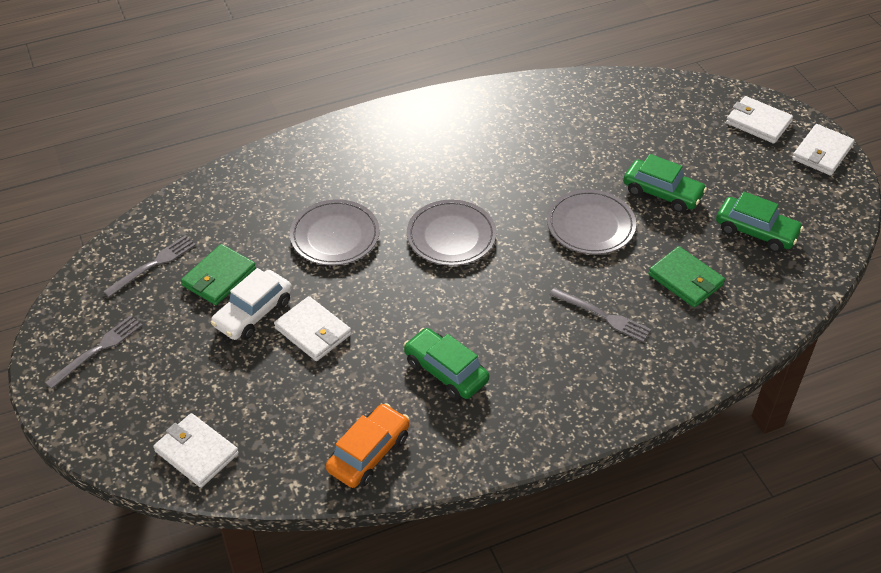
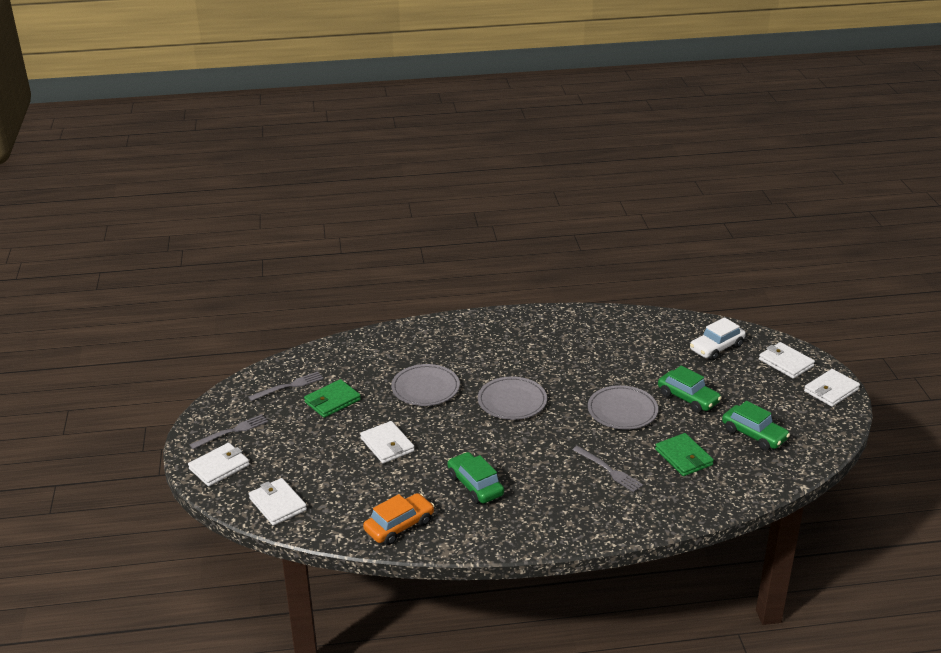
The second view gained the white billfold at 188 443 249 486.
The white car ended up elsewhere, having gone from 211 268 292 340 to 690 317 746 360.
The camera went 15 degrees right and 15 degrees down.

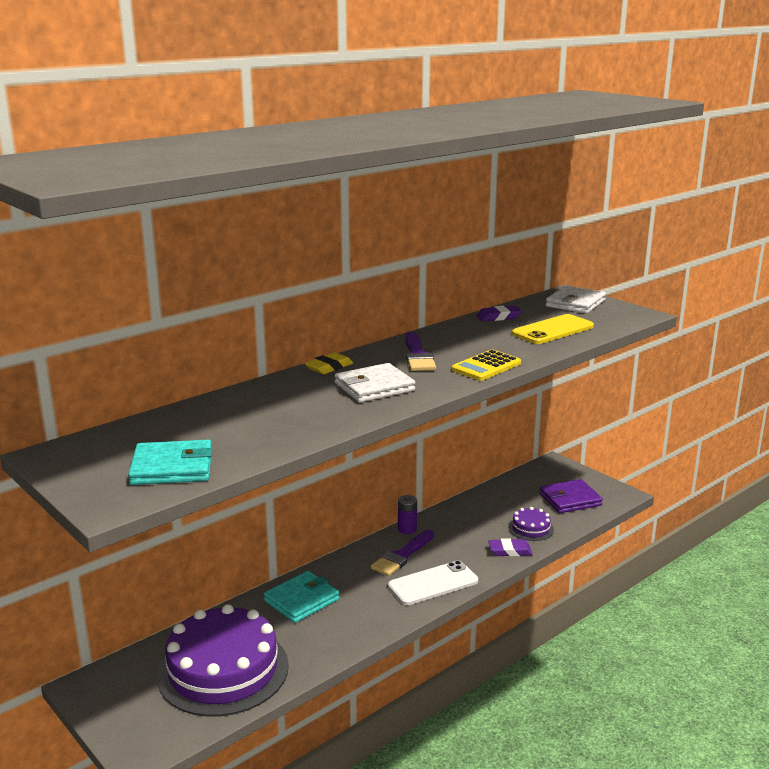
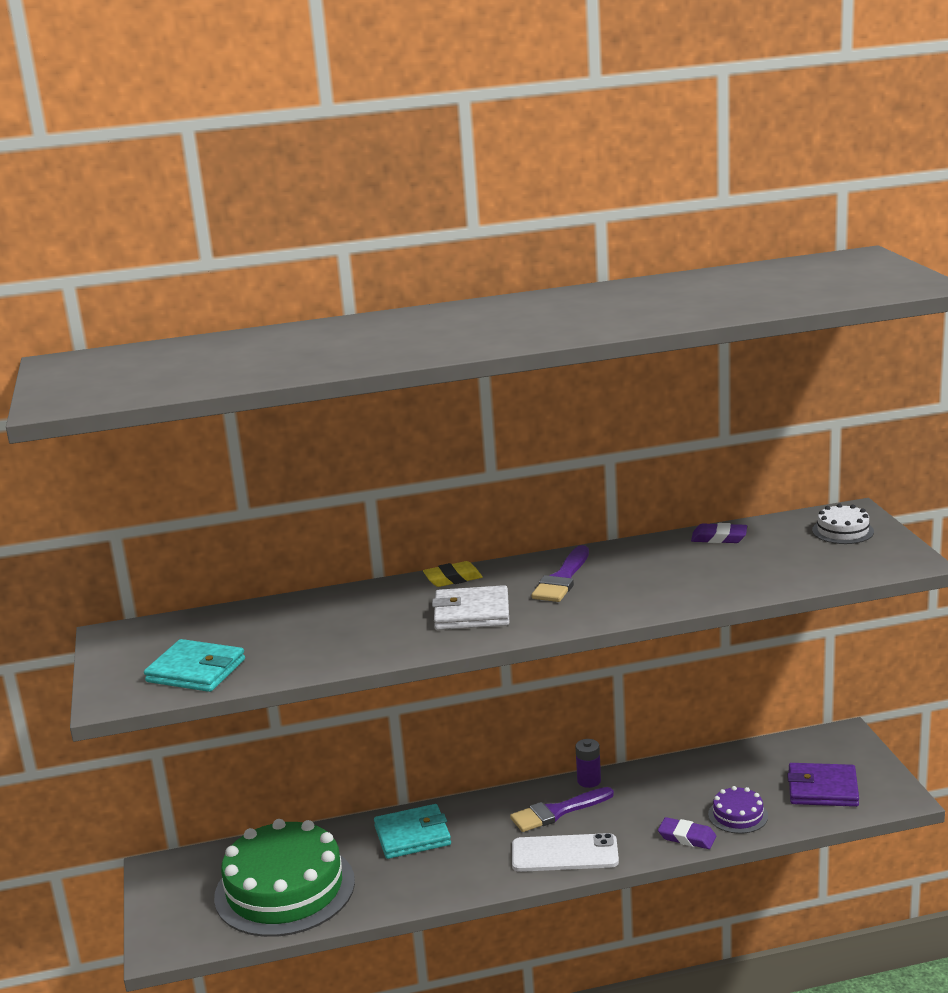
What was the royal purple layer cake at 157 604 289 717 turned into the green layer cake at 214 819 355 937.
Where the white billfold stood at 546 286 606 314, the white layer cake came to stand at 812 503 874 544.
The second view lost the bright yellow adding machine at 451 350 521 381.
The second view lost the bright yellow smartphone at 512 314 594 344.
The camera went 30 degrees right and 0 degrees up.

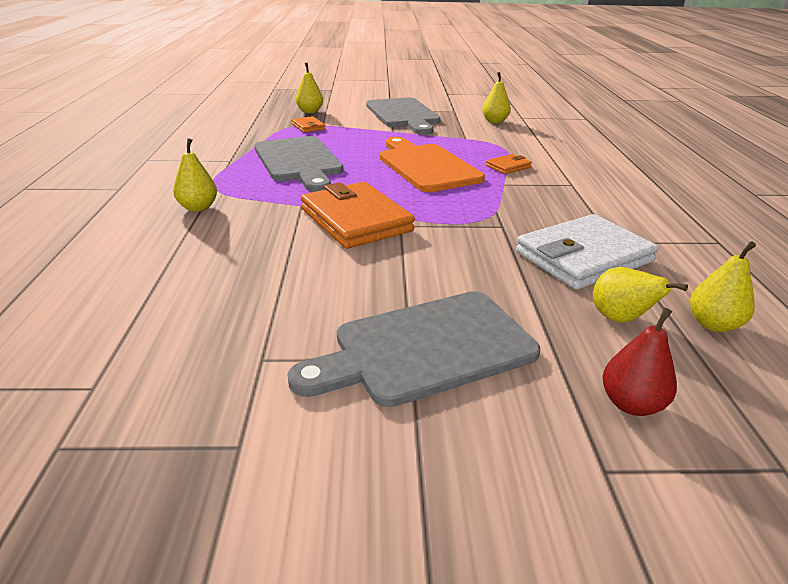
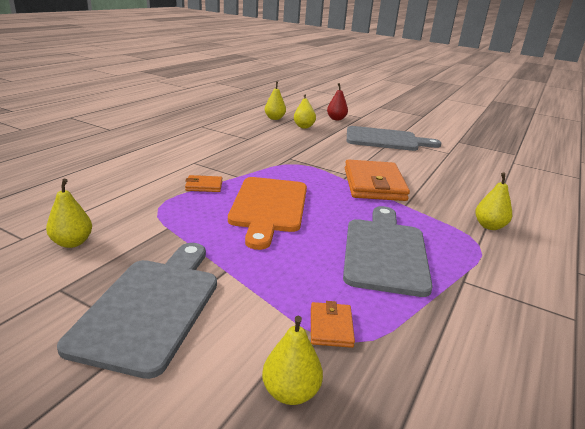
The second view lost the white billfold at 516 214 658 290.
The camera went 150 degrees left and 5 degrees down.

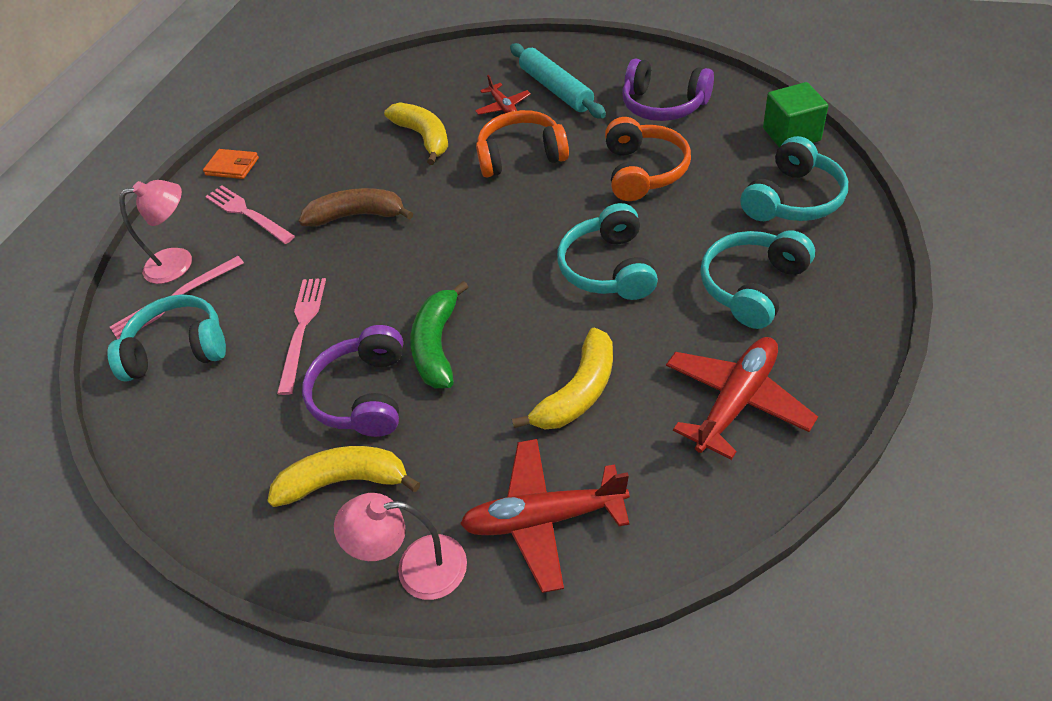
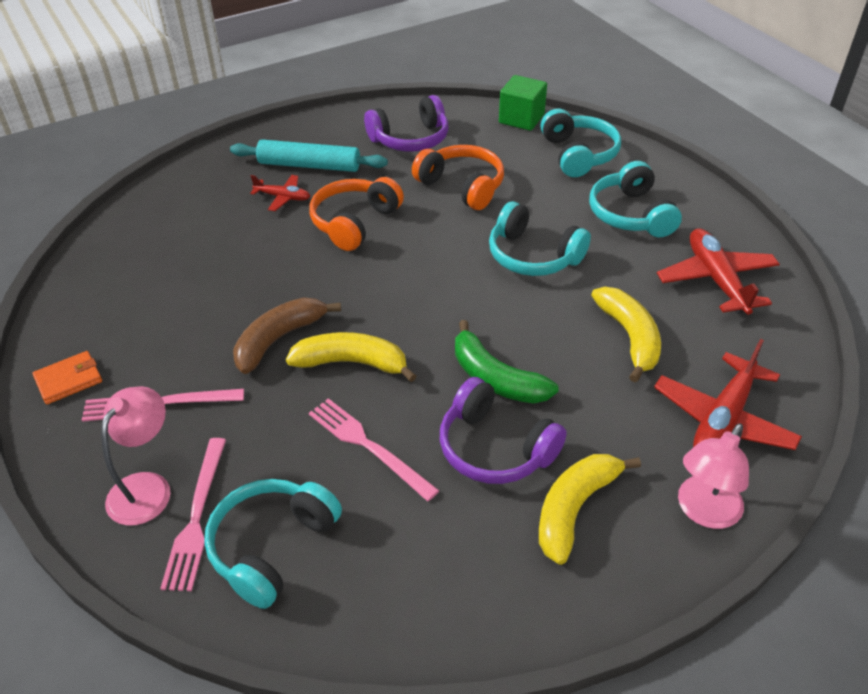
The bright yellow banana fruit ended up elsewhere, having gone from 384 103 448 165 to 286 332 417 382.
The camera went 55 degrees left and 5 degrees down.

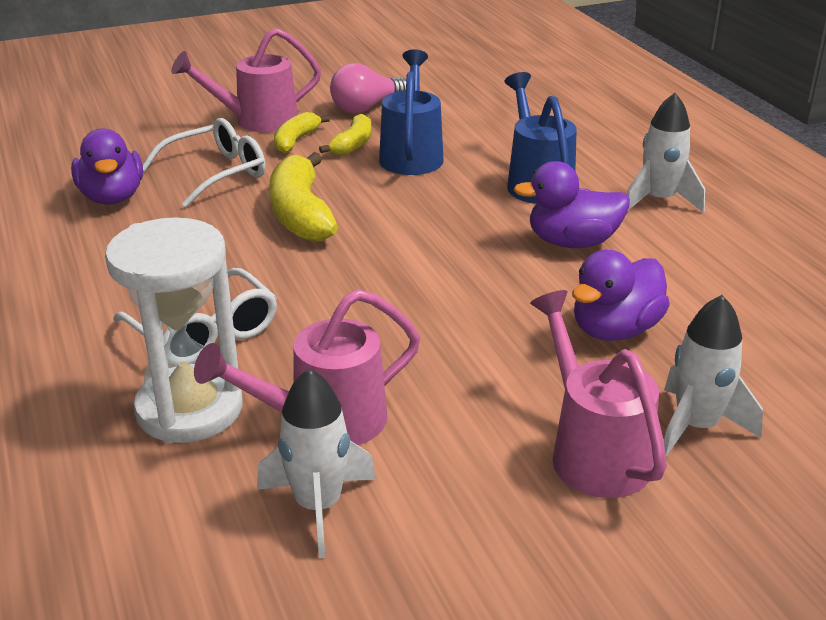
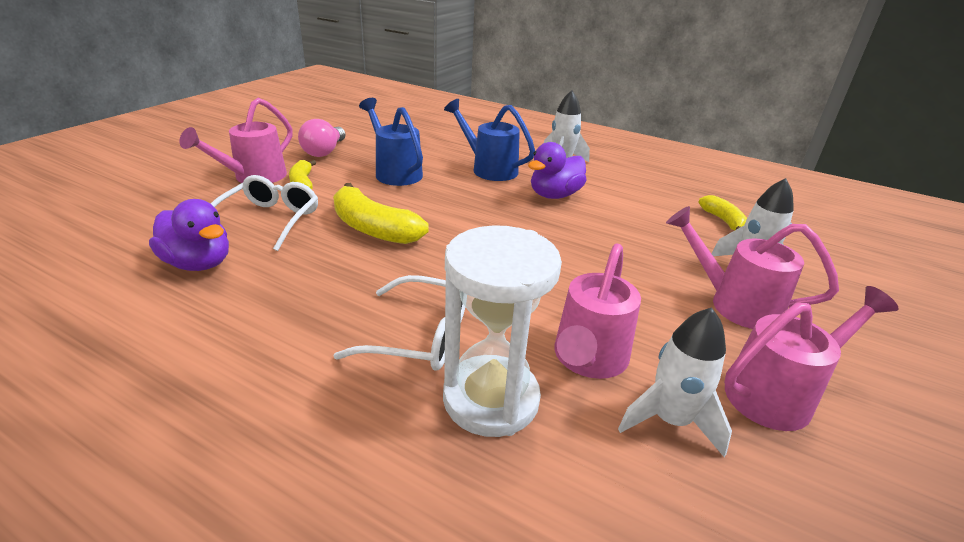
The bright yellow banana fruit ended up elsewhere, having gone from 319 114 371 156 to 698 195 747 231.
The second view gained the pink sprinkling can at 724 286 899 431.
The second view lost the royal purple rubber duck at 572 250 670 341.
The camera went 40 degrees left and 0 degrees up.

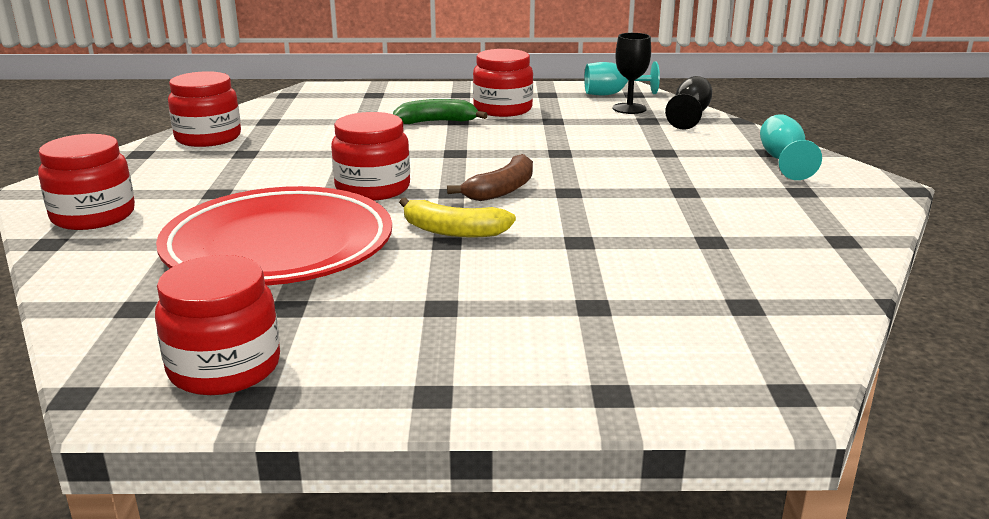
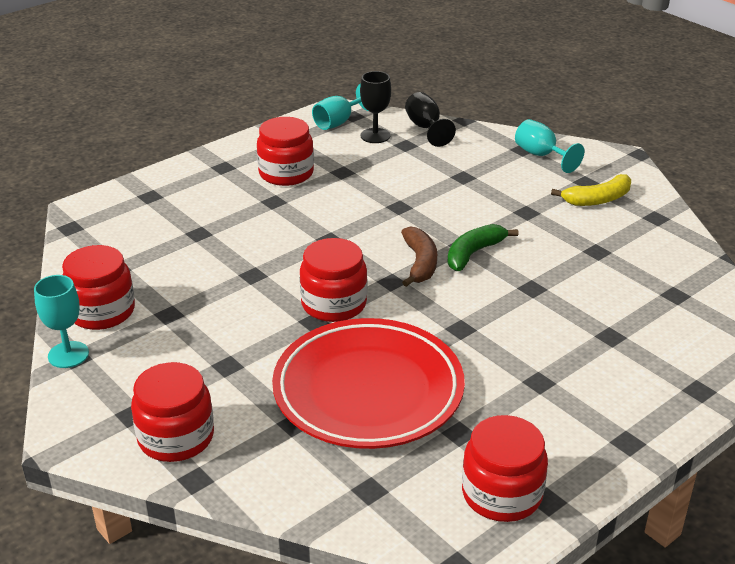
The second view gained the turquoise wine glass at 34 275 89 368.
The green banana fruit ended up elsewhere, having gone from 393 99 488 124 to 447 224 518 271.
The bright yellow banana fruit ended up elsewhere, having gone from 399 198 516 238 to 551 174 631 206.
The camera went 40 degrees left and 10 degrees up.

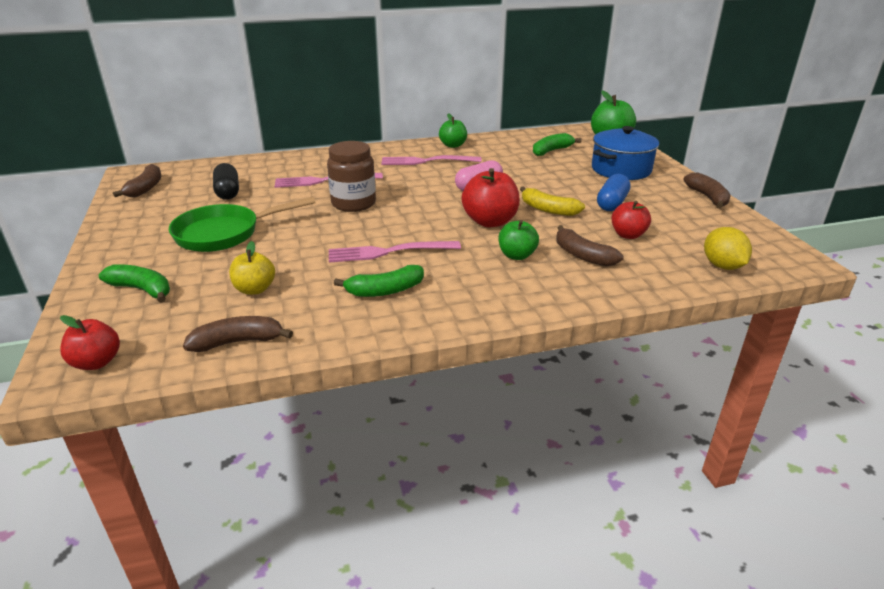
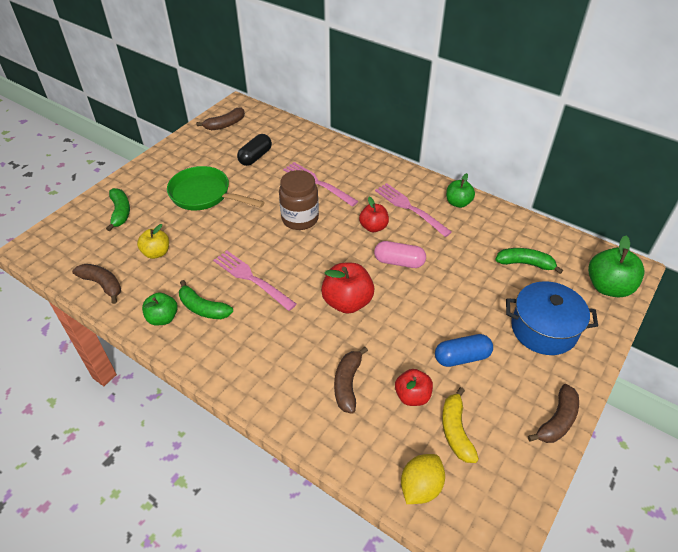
The green toy apple ended up elsewhere, having gone from 499 220 539 260 to 142 292 178 325.
The scarlet toy apple ended up elsewhere, having gone from 60 315 120 370 to 359 197 389 232.
The bright yellow banana fruit ended up elsewhere, having gone from 520 186 585 216 to 442 387 479 463.
The camera went 50 degrees right and 15 degrees up.

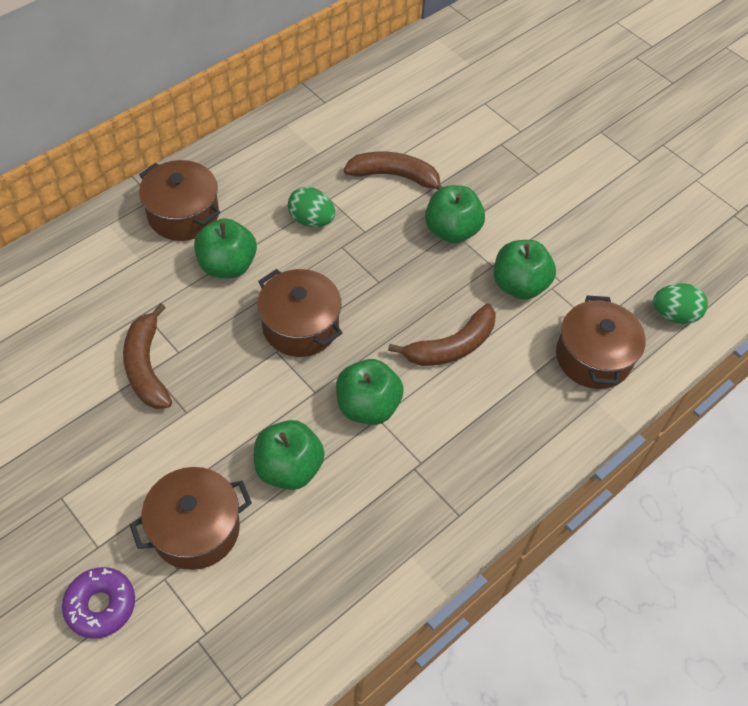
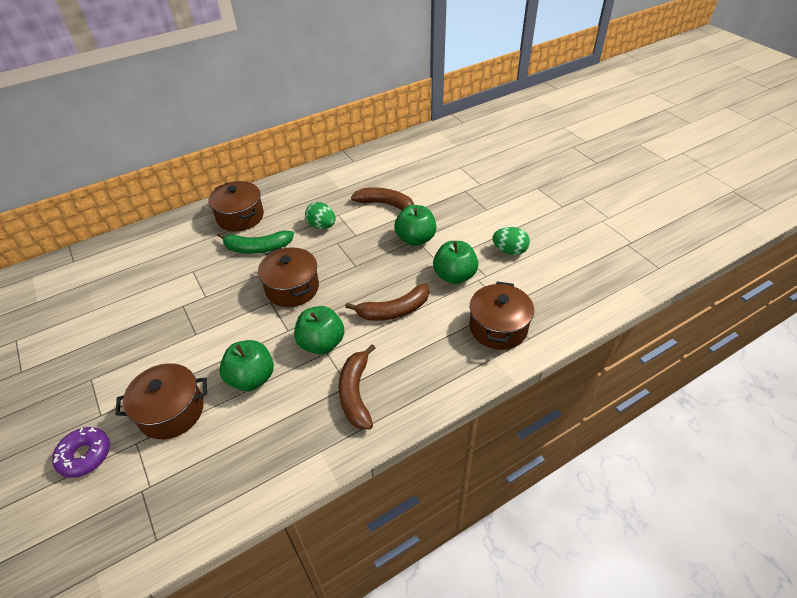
Where the green toy apple stood at 194 218 257 278, the green banana fruit came to stand at 217 231 294 254.
The brown banana fruit ended up elsewhere, having gone from 123 303 172 409 to 338 344 375 429.
The green egg shape ended up elsewhere, having gone from 653 283 708 324 to 492 227 530 255.
The camera went 15 degrees right and 10 degrees down.

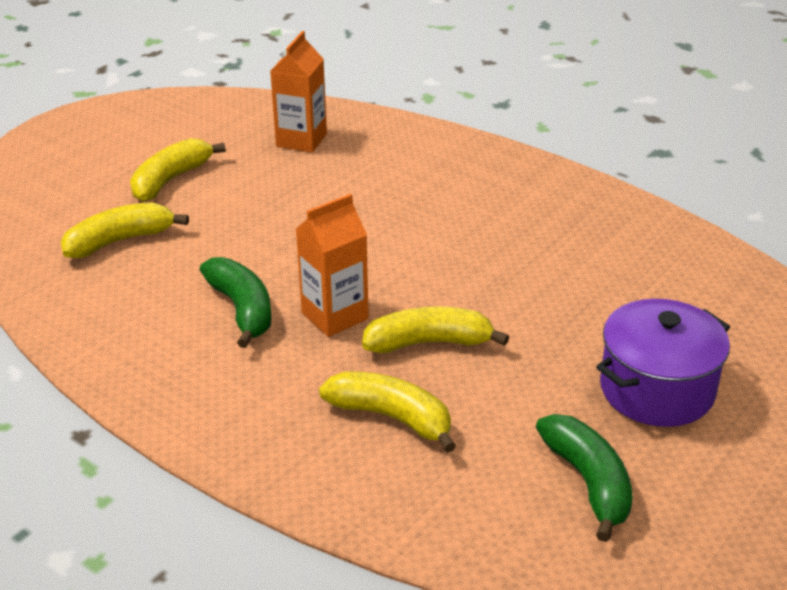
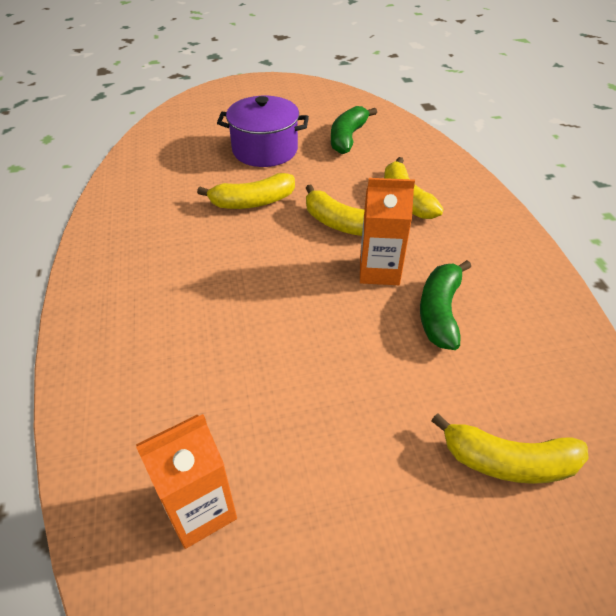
The bright yellow banana fruit ended up elsewhere, having gone from 130 138 226 202 to 197 173 295 209.
The camera went 140 degrees left and 10 degrees up.

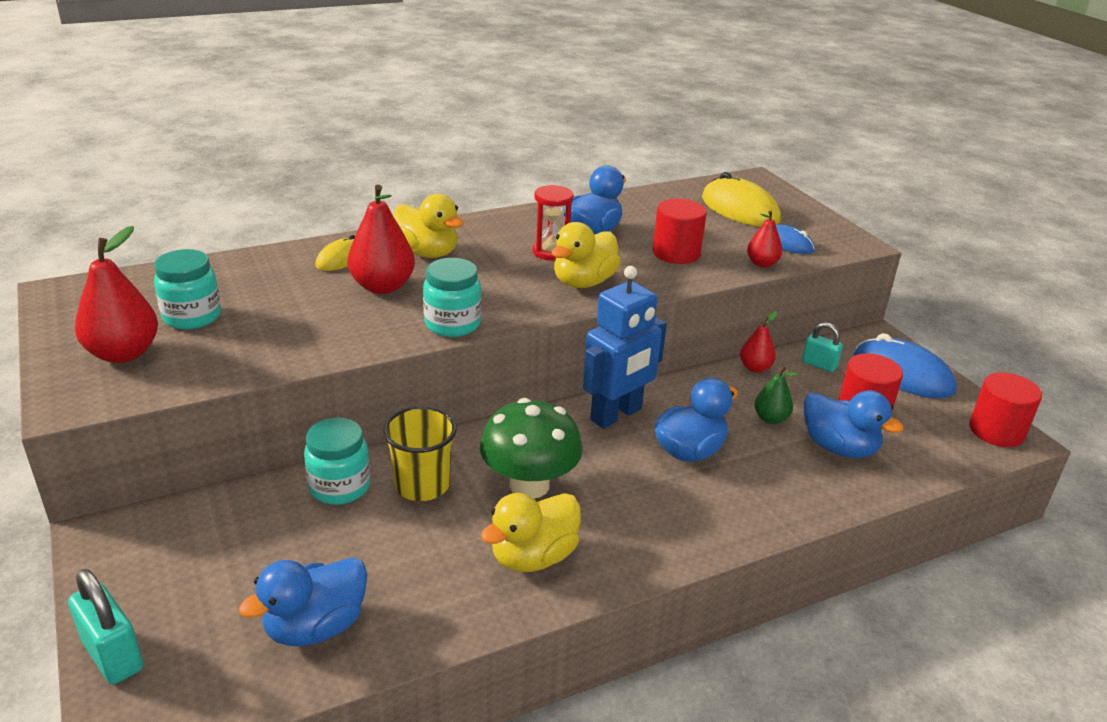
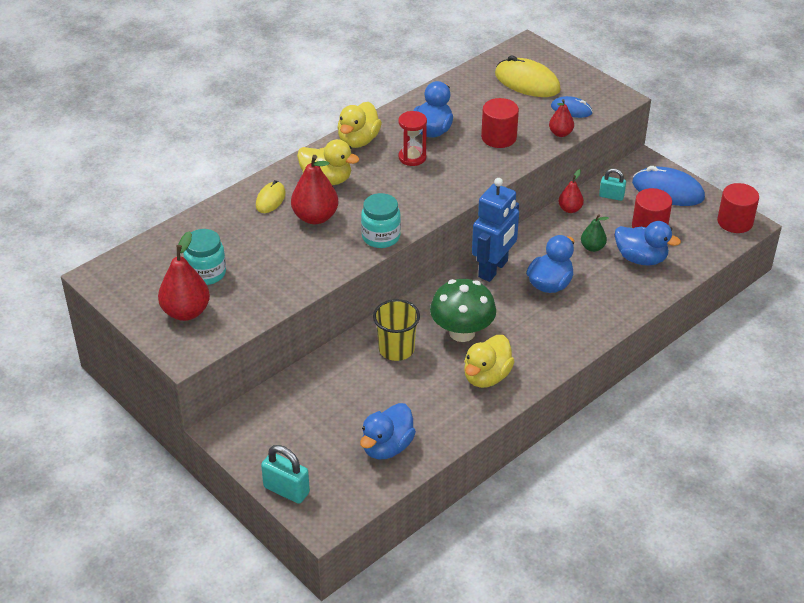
The bright yellow rubber duck ended up elsewhere, having gone from 552 222 621 288 to 337 102 382 148.
The second view lost the turquoise jam jar at 304 418 370 505.
The camera went 15 degrees left and 10 degrees up.

